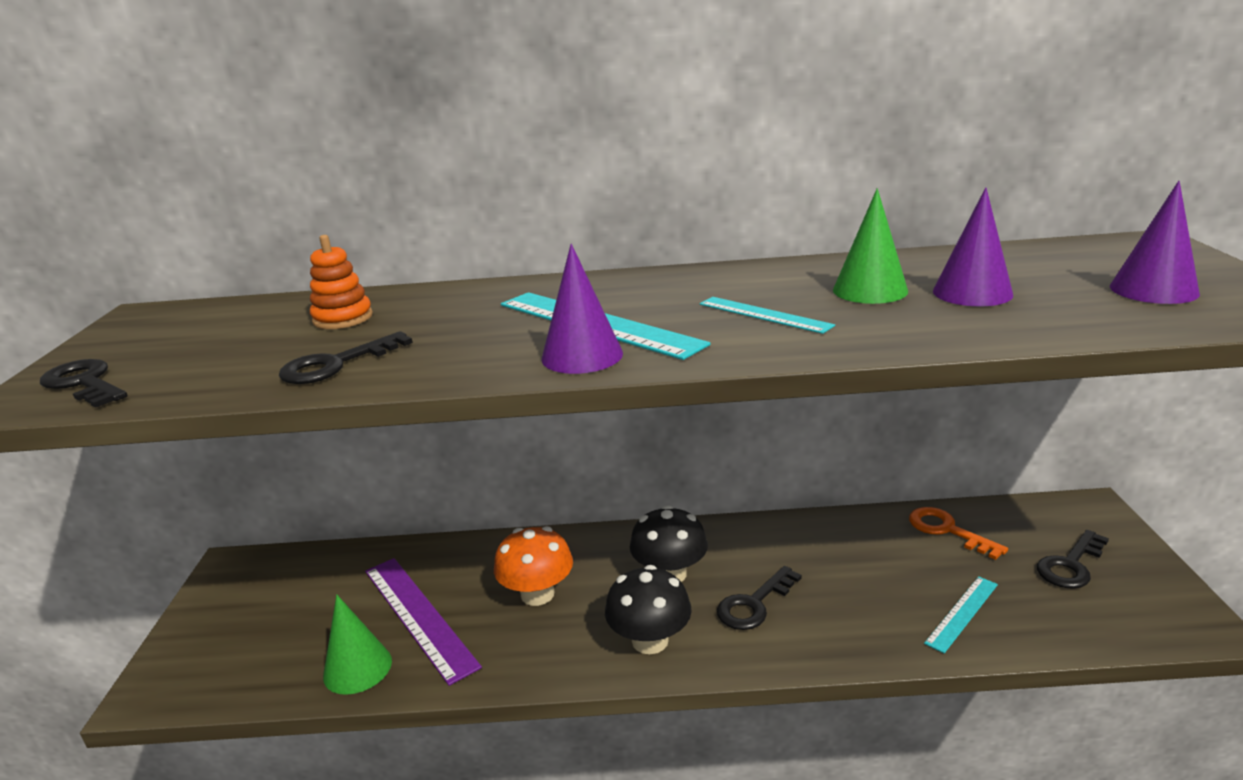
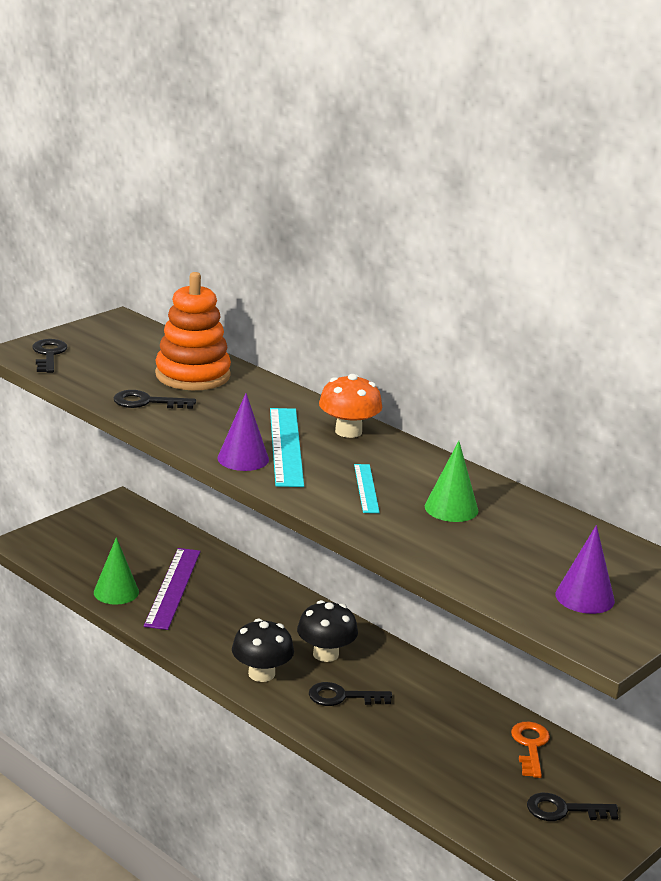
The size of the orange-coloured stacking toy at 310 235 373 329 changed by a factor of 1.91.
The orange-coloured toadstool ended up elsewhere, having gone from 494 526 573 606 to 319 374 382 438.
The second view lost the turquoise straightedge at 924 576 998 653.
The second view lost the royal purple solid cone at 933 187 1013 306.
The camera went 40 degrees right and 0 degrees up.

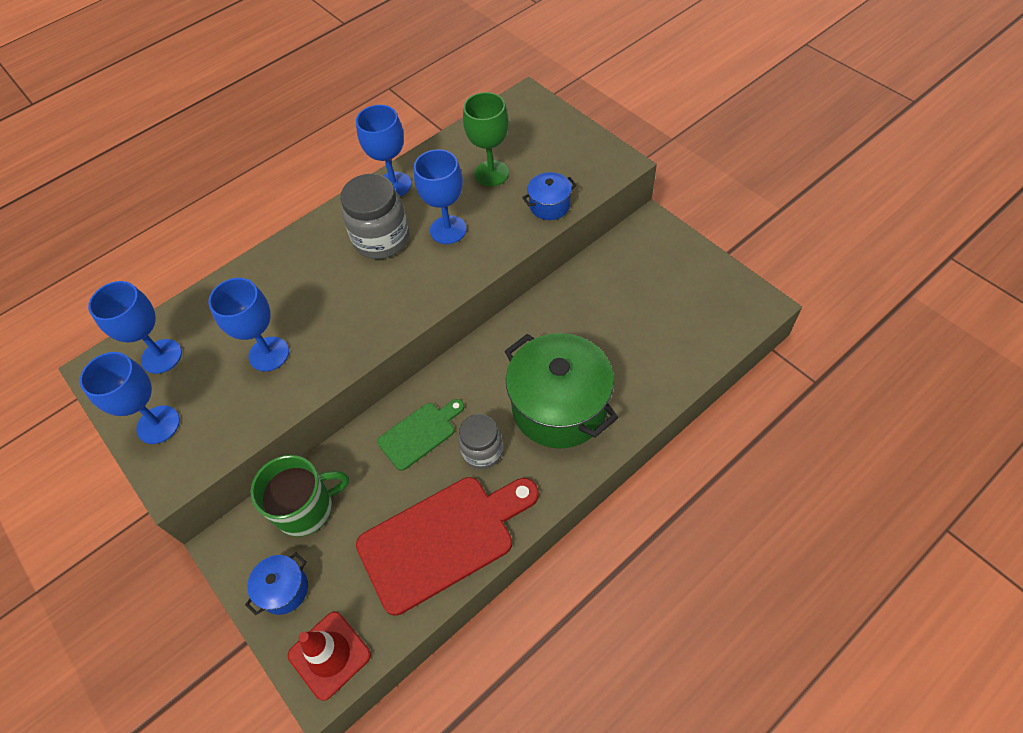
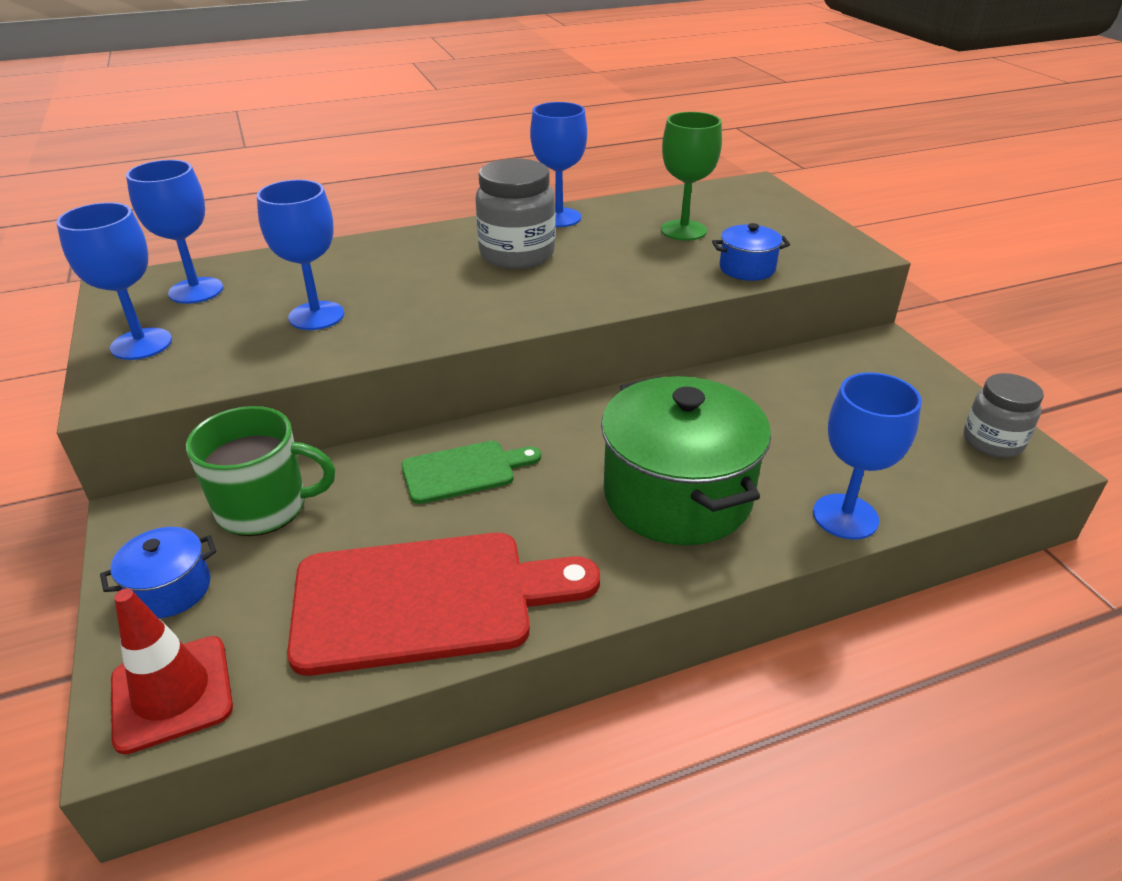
The blue wine glass ended up elsewhere, having gone from 414 149 467 244 to 813 372 922 539.
The ash-grey jam jar ended up elsewhere, having gone from 458 414 503 469 to 964 373 1044 458.
The camera went 15 degrees right and 20 degrees down.

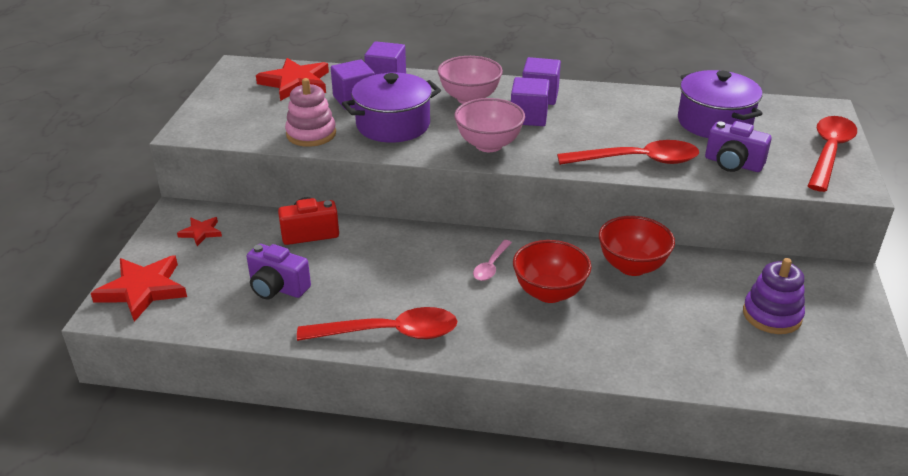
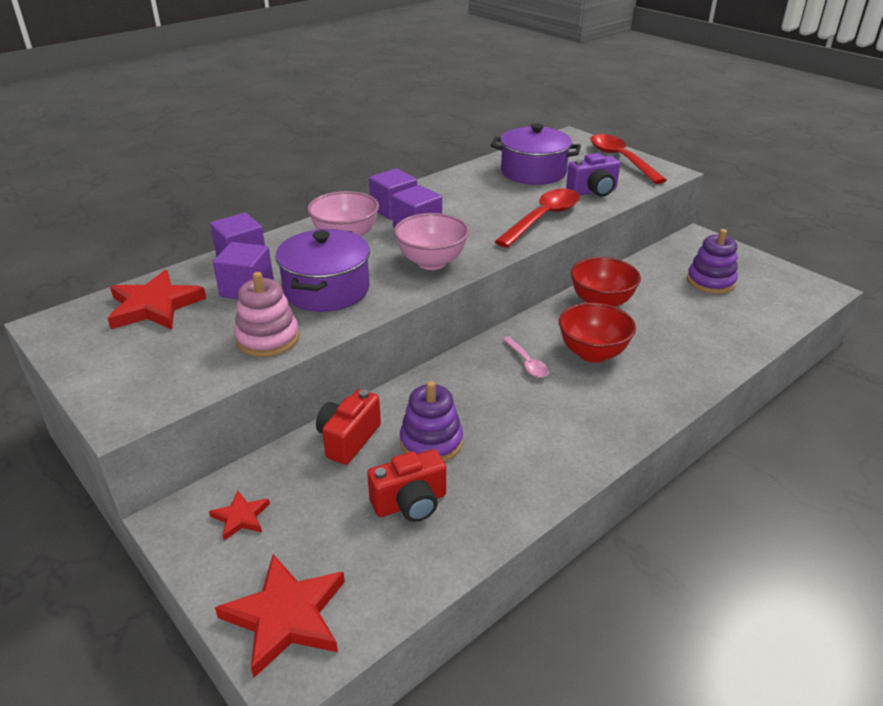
What was the royal purple camera at 247 244 311 299 turned into the scarlet camera at 367 449 446 522.
The second view gained the royal purple stacking toy at 400 381 463 462.
The second view lost the scarlet tablespoon at 297 307 457 341.
The camera went 50 degrees left and 0 degrees up.

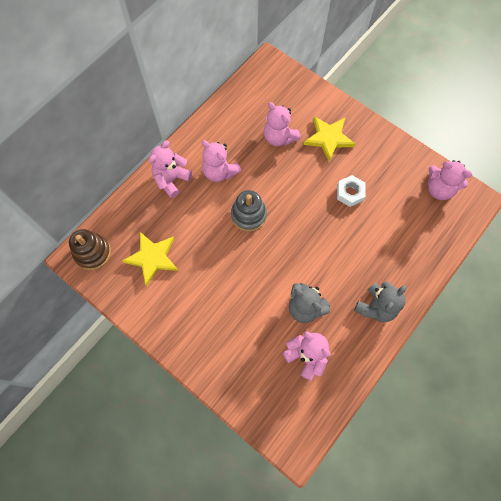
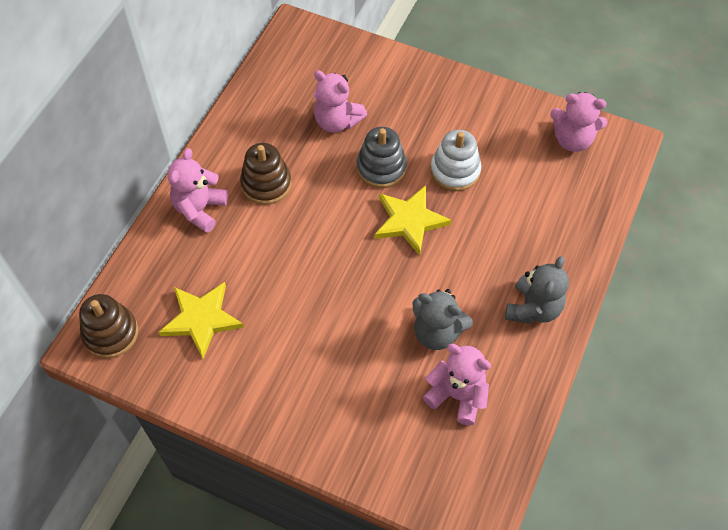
Where the pink teddy stood at 202 140 241 182, the brown stacking toy came to stand at 240 143 292 205.
The ash-grey stacking toy ended up elsewhere, having gone from 231 190 267 232 to 357 127 407 188.
The bright yellow five-pointed star ended up elsewhere, having gone from 303 116 356 161 to 375 185 452 256.
Where the white hexagon nut stood at 337 175 366 207, the white stacking toy came to stand at 431 130 481 191.
The camera went 15 degrees left and 10 degrees down.

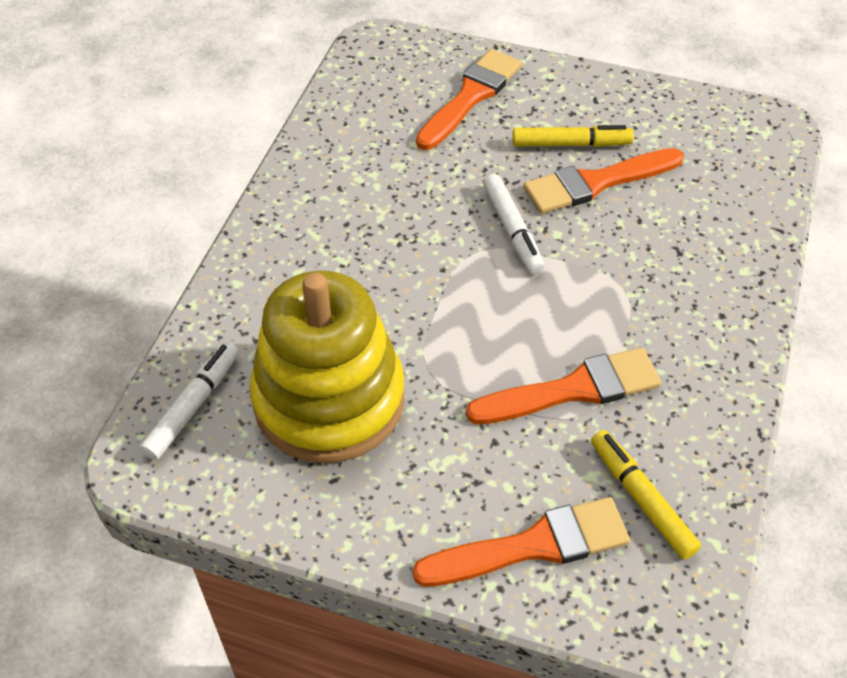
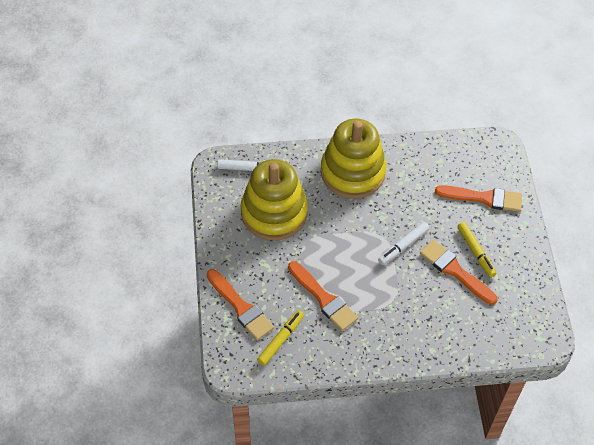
The second view gained the bright yellow stacking toy at 321 119 386 199.
The camera went 65 degrees right and 5 degrees up.

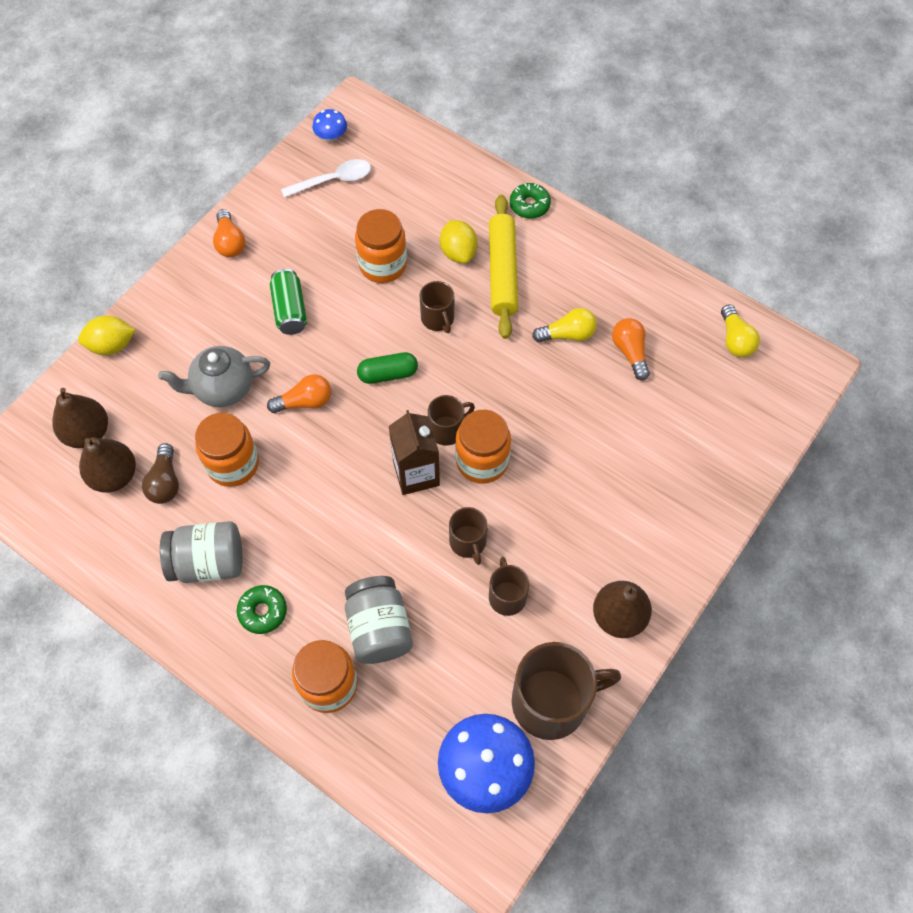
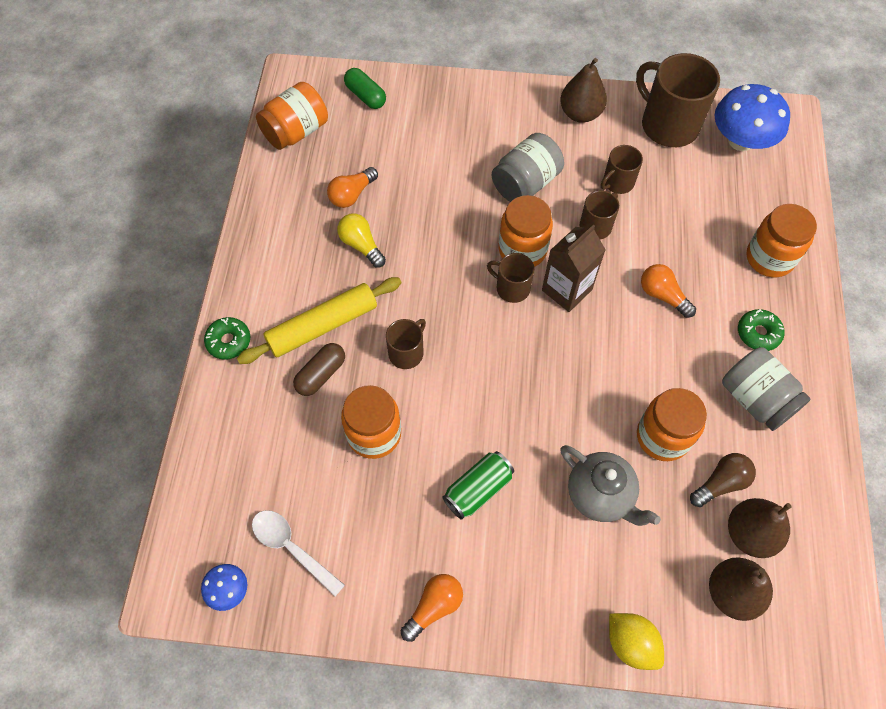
Where the bright yellow lightbulb stood at 721 304 760 357, the orange-coloured jam jar came to stand at 256 82 328 150.
Where the bright yellow lemon stood at 440 220 478 264, the brown capsule came to stand at 293 343 345 396.
The green capsule ended up elsewhere, having gone from 357 352 418 384 to 344 68 386 109.
The ash-grey jam jar ended up elsewhere, having gone from 345 576 413 664 to 492 133 564 202.
The orange-coloured lightbulb ended up elsewhere, having gone from 267 374 331 413 to 641 264 696 318.
The camera went 120 degrees left and 0 degrees up.

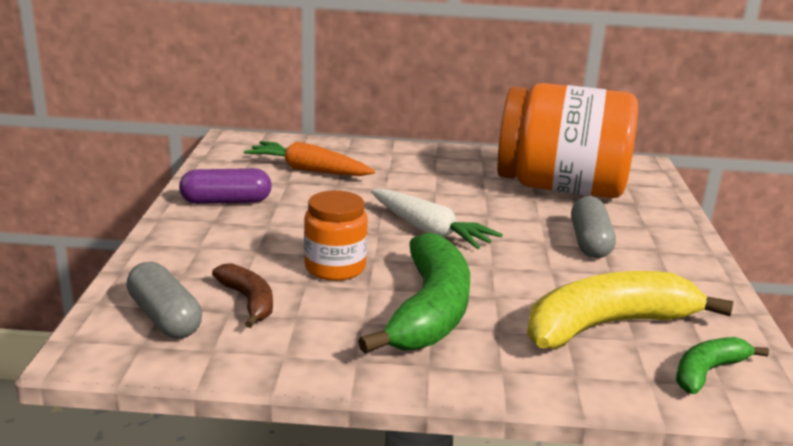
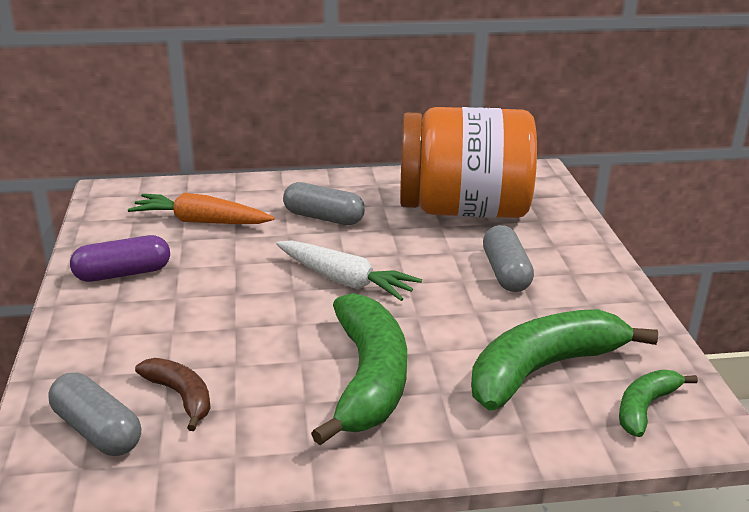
The second view gained the ash-grey capsule at 283 182 365 225.
What was the bright yellow banana fruit at 527 271 733 349 turned into the green banana fruit at 471 309 658 410.
The second view lost the orange-coloured jam jar at 304 190 368 281.
The camera went 10 degrees left and 5 degrees up.

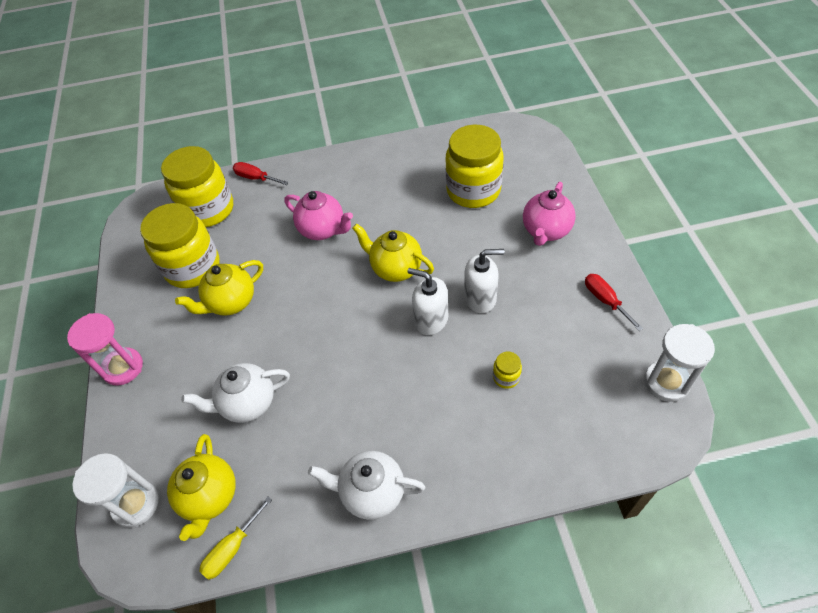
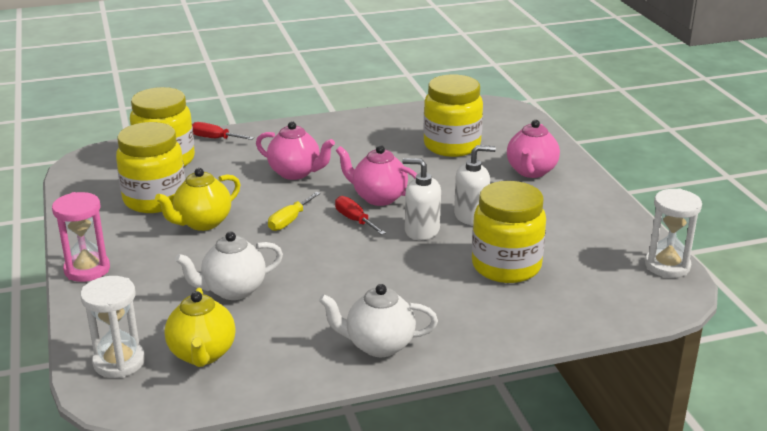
The bright yellow flat screwdriver ended up elsewhere, having gone from 199 497 272 580 to 268 192 321 231.
The scarlet flat screwdriver ended up elsewhere, having gone from 585 274 643 331 to 335 196 386 235.
What was the bright yellow teapot at 352 224 434 282 turned into the pink teapot at 336 145 417 206.
The size of the bright yellow jam jar at 493 352 522 389 changed by a factor of 2.47.
The camera went 10 degrees left and 25 degrees down.

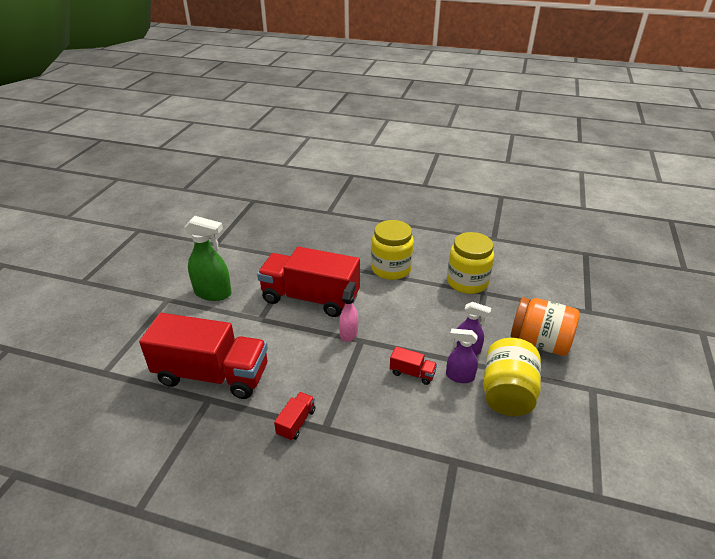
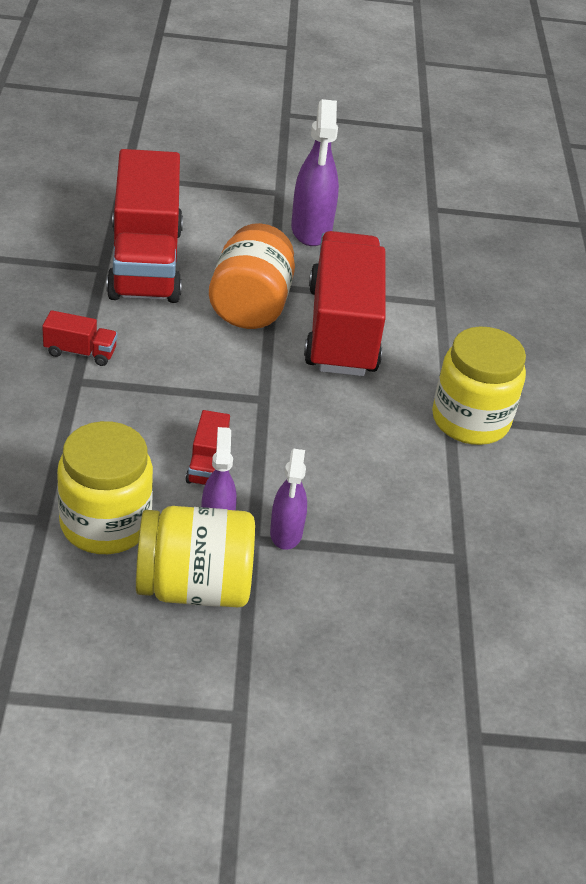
The bright yellow jam jar ended up elsewhere, having gone from 447 232 494 294 to 57 421 153 554.
The orange-coloured jam jar ended up elsewhere, having gone from 511 297 580 356 to 209 223 295 329.
What was the green spray cleaner at 184 216 232 301 turned into the royal purple spray cleaner at 291 99 339 246.
The second view lost the pink spray cleaner at 339 281 358 342.
The camera went 70 degrees right and 5 degrees up.

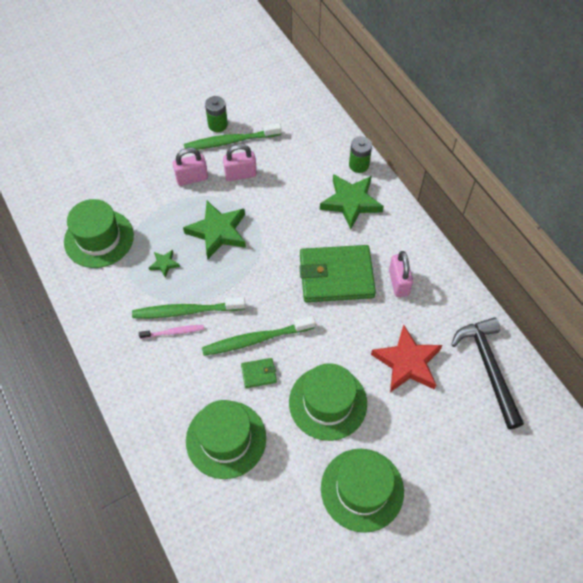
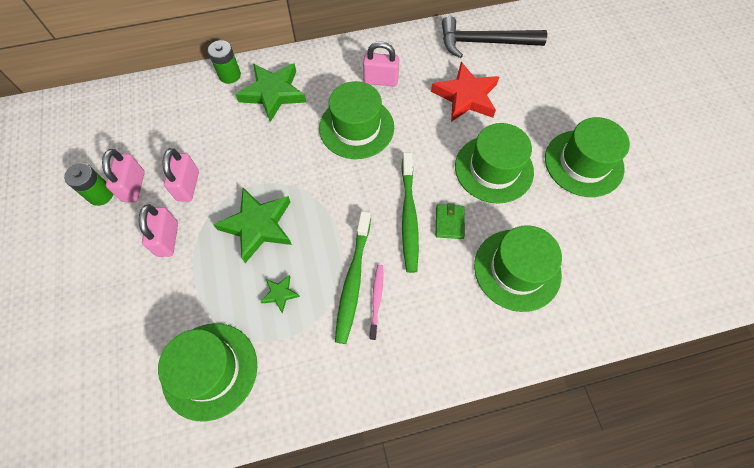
Where the green tooth brush stood at 184 123 282 150, the pink padlock came to stand at 102 149 145 202.
Where the green billfold stood at 299 245 376 302, the green hat came to stand at 319 81 394 159.
The camera went 75 degrees left and 5 degrees up.

